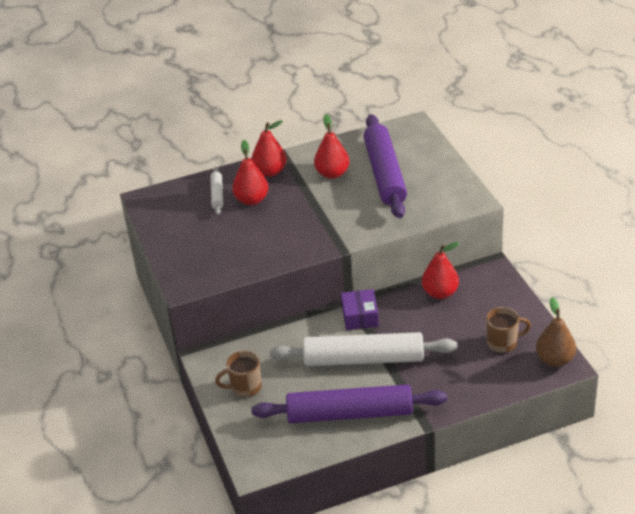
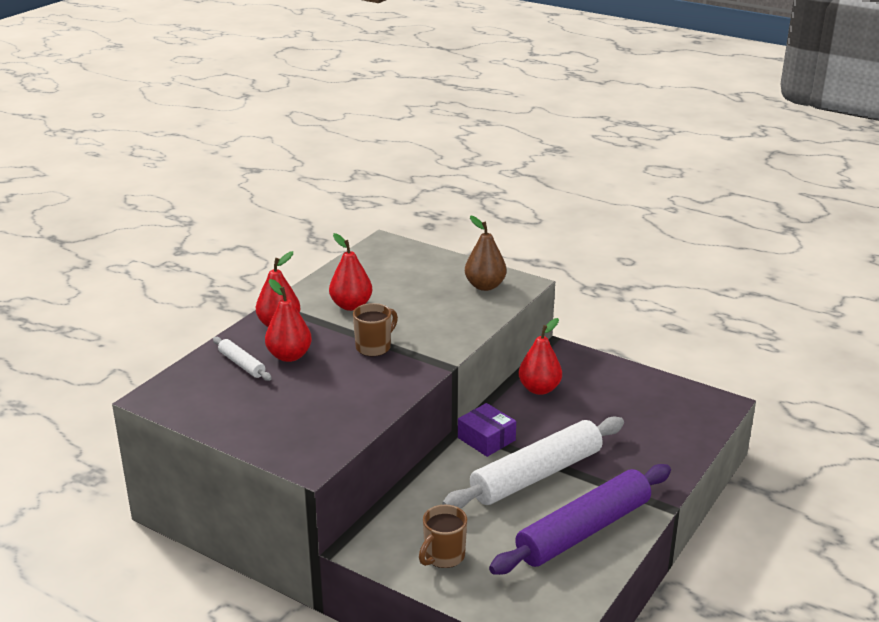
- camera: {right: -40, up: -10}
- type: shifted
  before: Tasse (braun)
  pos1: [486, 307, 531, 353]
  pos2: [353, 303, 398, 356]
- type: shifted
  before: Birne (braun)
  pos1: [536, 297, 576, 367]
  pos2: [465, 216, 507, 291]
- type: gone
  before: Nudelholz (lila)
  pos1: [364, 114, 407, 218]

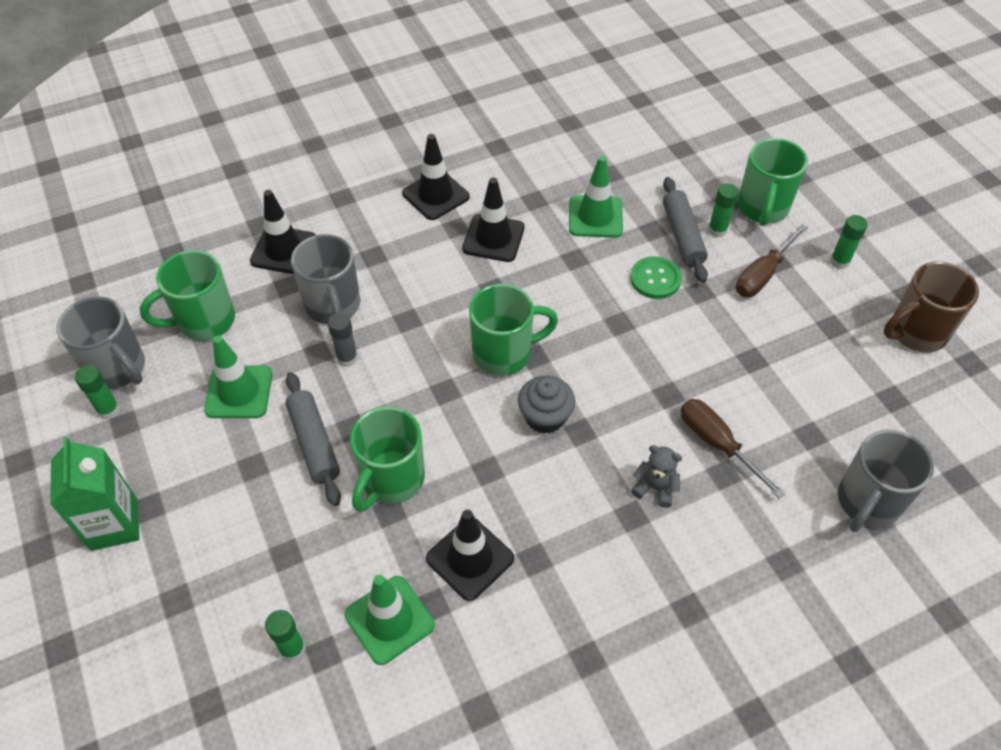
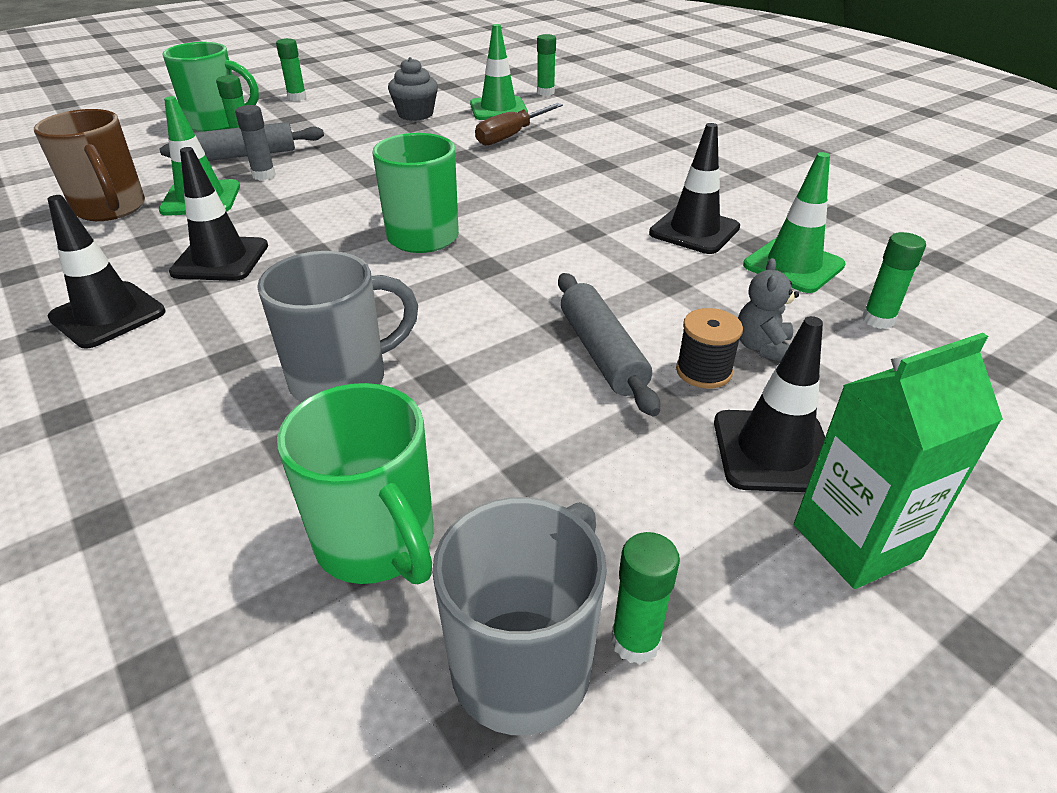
- camera: {right: -100, up: -15}
- type: shifted
  before: Tasse (braun)
  pos1: [884, 261, 979, 353]
  pos2: [34, 109, 145, 221]
- type: shifted
  before: Klebestift (grau)
  pos1: [328, 313, 358, 367]
  pos2: [235, 105, 276, 180]
- type: shifted
  before: Muffin (grau)
  pos1: [518, 376, 575, 434]
  pos2: [388, 57, 438, 121]
- type: shifted
  before: Leitkegel (grün)
  pos1: [204, 335, 272, 418]
  pos2: [470, 24, 528, 120]
- type: swapped
  before: Tasse (grau)
  after: Klebestift (grün)
  pos1: [838, 429, 934, 532]
  pos2: [537, 34, 556, 96]
- type: rotated
  before: Nudelholz (grau)
  pos1: [286, 372, 341, 506]
  pos2: [558, 273, 660, 416]
  turn: -75
- type: new
  after: Garnrolle (schwarz)
  pos2: [676, 308, 743, 388]
- type: shifted
  before: Leitkegel (schwarz)
  pos1: [250, 190, 315, 274]
  pos2: [714, 316, 825, 492]
- type: shifted
  before: Teddybär (grau)
  pos1: [631, 445, 682, 508]
  pos2: [738, 258, 799, 362]
- type: gone
  before: Tasse (grün)
  pos1: [350, 406, 425, 512]
- type: gone
  before: Knopf (grün)
  pos1: [630, 256, 682, 299]
- type: gone
  before: Schraubenzieher (braun)
  pos1: [736, 224, 808, 297]

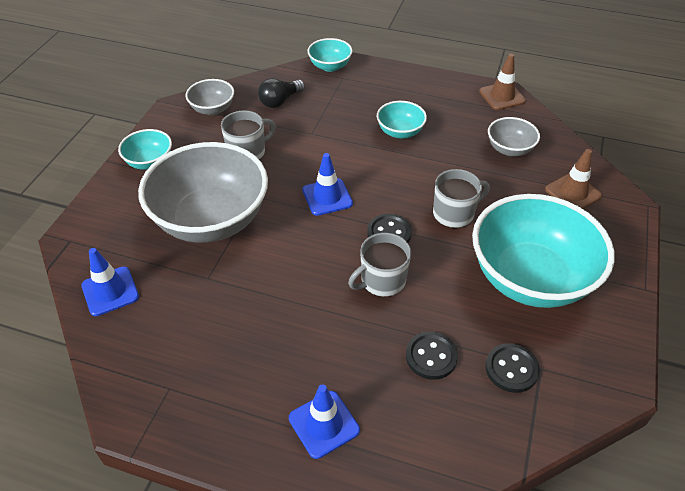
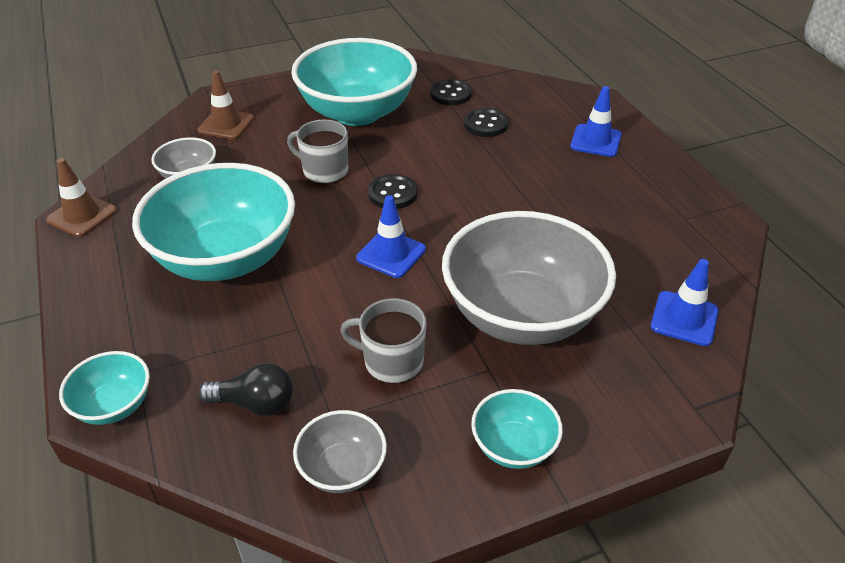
- camera: {right: -130, up: -5}
- type: scaled
  before: Schüssel (türkis)
  pos1: [377, 101, 427, 139]
  pos2: [132, 163, 295, 281]
  scale: 2.17
- type: gone
  before: Tasse (grau)
  pos1: [348, 233, 411, 297]

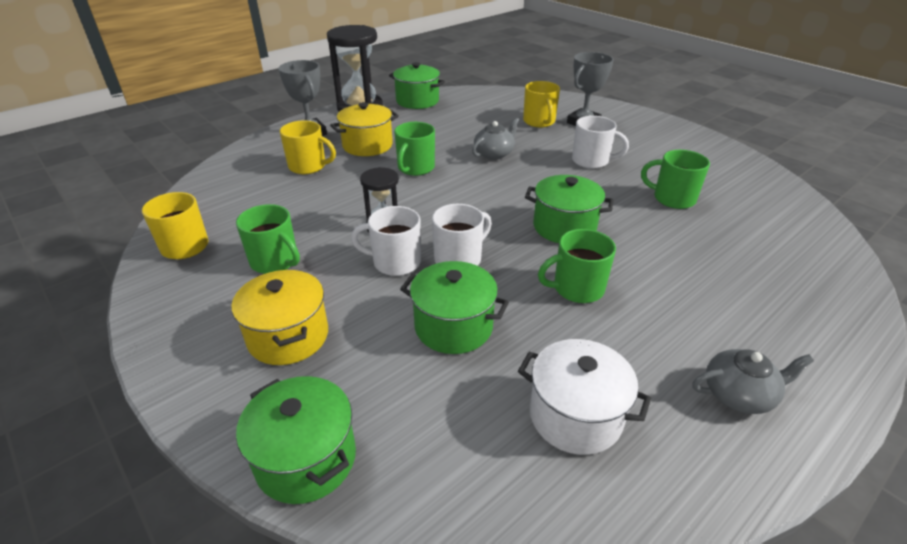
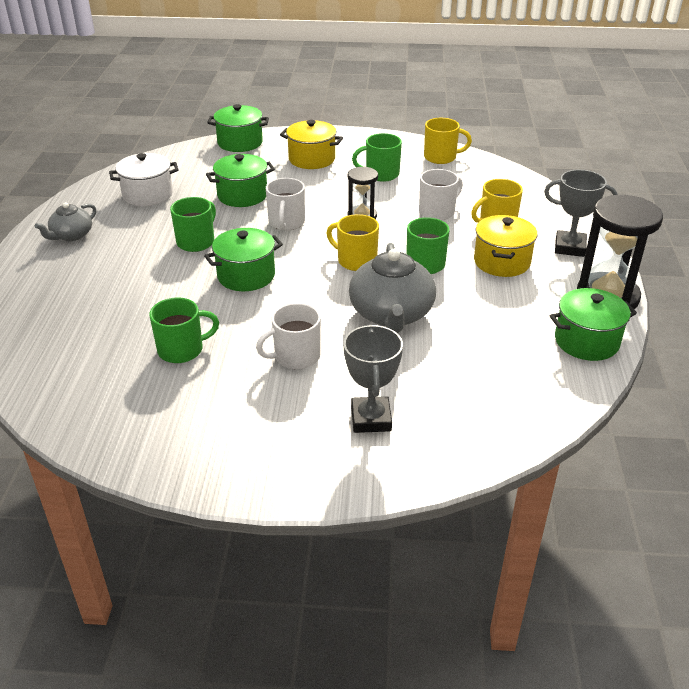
- camera: {right: 135, up: 0}
- type: shifted
  before: Tasse (gelb)
  pos1: [523, 81, 560, 127]
  pos2: [327, 214, 379, 271]
- type: scaled
  before: Teekanne (grau)
  pos1: [472, 117, 519, 160]
  pos2: [349, 243, 436, 333]
  scale: 1.78
- type: shifted
  before: Tasse (weiß)
  pos1: [351, 206, 421, 276]
  pos2: [419, 169, 463, 220]

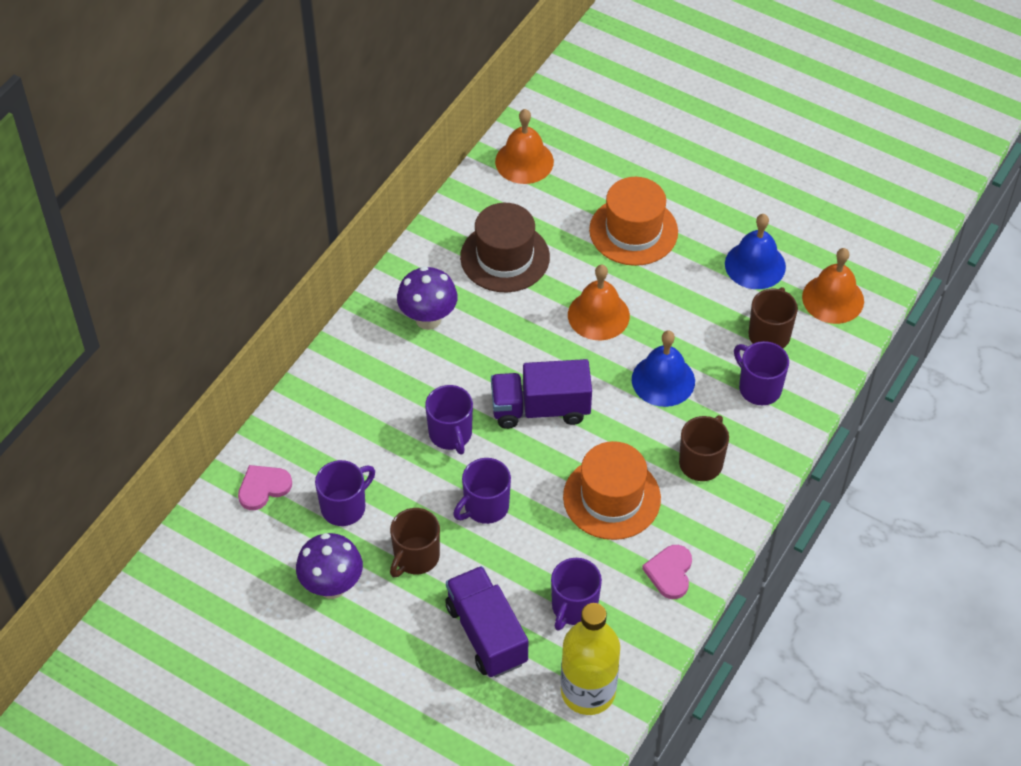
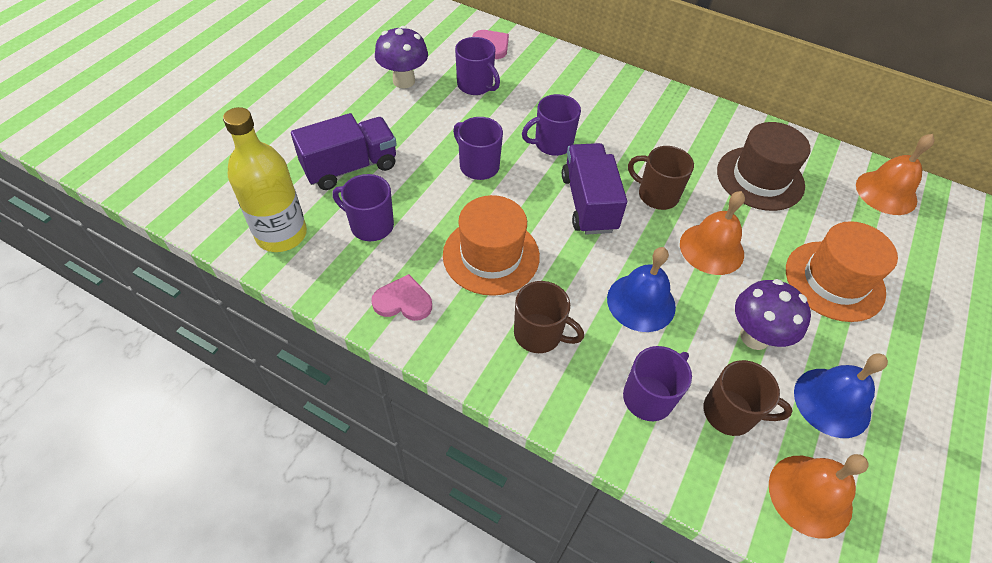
- camera: {right: 85, up: 0}
- type: shifted
  before: Tasse (braun)
  pos1: [390, 508, 440, 577]
  pos2: [628, 146, 694, 210]
- type: shifted
  before: Pilz (lila)
  pos1: [397, 266, 458, 330]
  pos2: [735, 279, 811, 350]

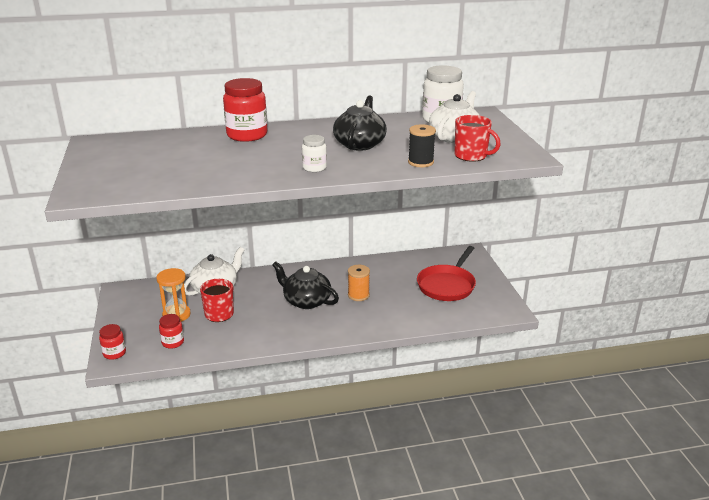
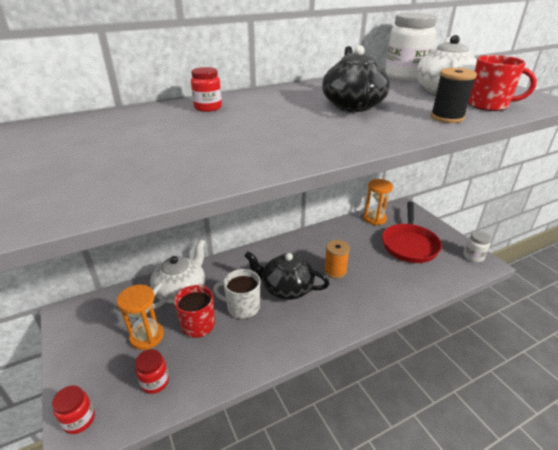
- camera: {right: -15, up: 5}
- type: scaled
  before: Einmachglas (rot)
  pos1: [223, 78, 267, 142]
  pos2: [191, 67, 222, 112]
  scale: 0.54
- type: new
  after: Tasse (weiß)
  pos2: [213, 269, 260, 319]
- type: new
  after: Sanduhr (orange)
  pos2: [363, 179, 393, 225]
- type: shifted
  before: Einmachglas (weiß)
  pos1: [302, 135, 327, 172]
  pos2: [464, 231, 491, 262]

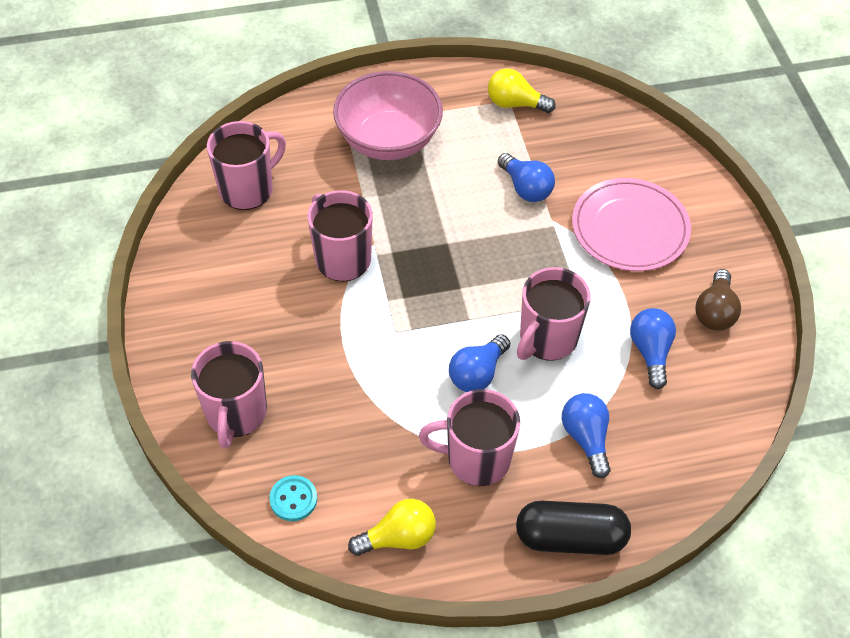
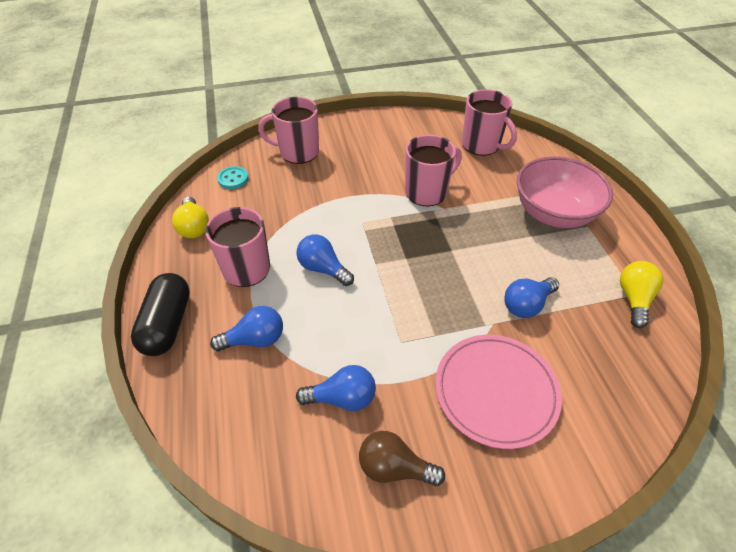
- camera: {right: 90, up: -5}
- type: gone
  before: Tasse (rosa)
  pos1: [517, 267, 591, 361]

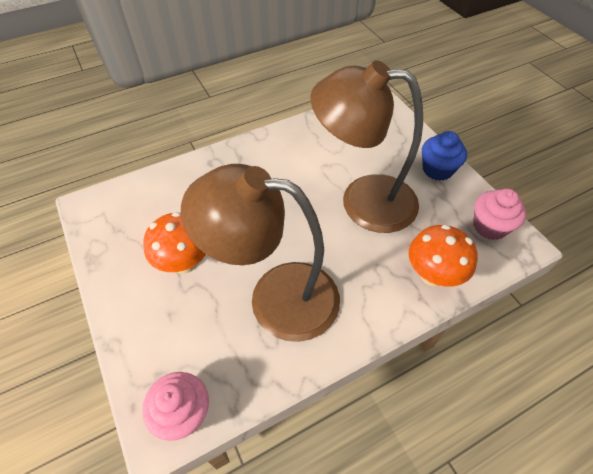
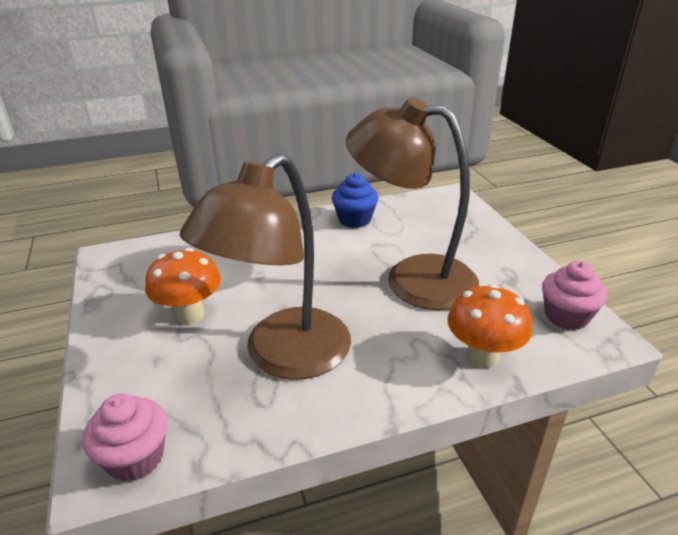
- camera: {right: 10, up: -20}
- type: rotated
  before: Lampe (braun)
  pos1: [181, 164, 340, 342]
  pos2: [180, 153, 351, 380]
  turn: -75
- type: shifted
  before: Muffin (blau)
  pos1: [422, 131, 467, 181]
  pos2: [332, 173, 378, 228]

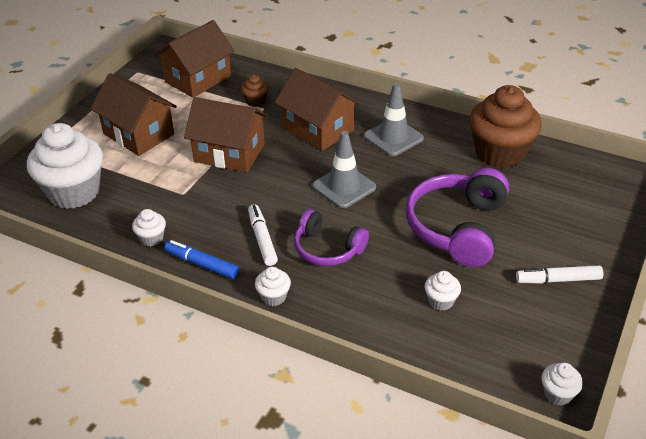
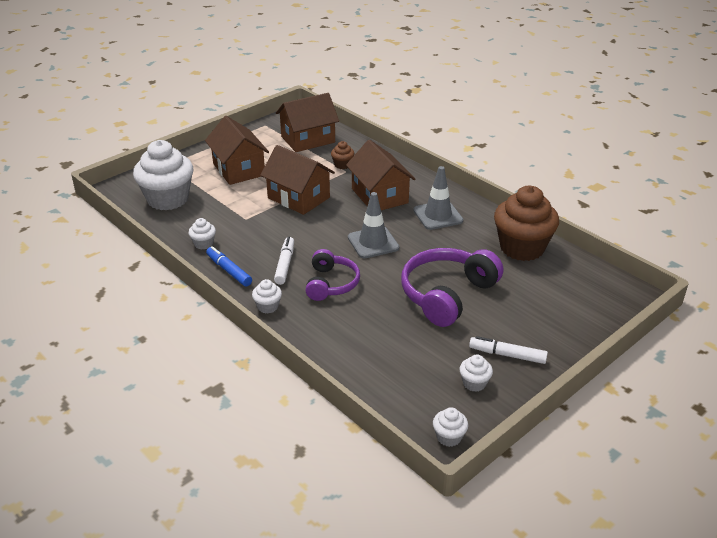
- camera: {right: 20, up: -5}
- type: rotated
  before: Kopfhörer (lila)
  pos1: [294, 209, 369, 266]
  pos2: [305, 249, 360, 301]
  turn: -135
- type: shifted
  before: Muffin (weiß)
  pos1: [425, 271, 461, 311]
  pos2: [459, 354, 493, 392]

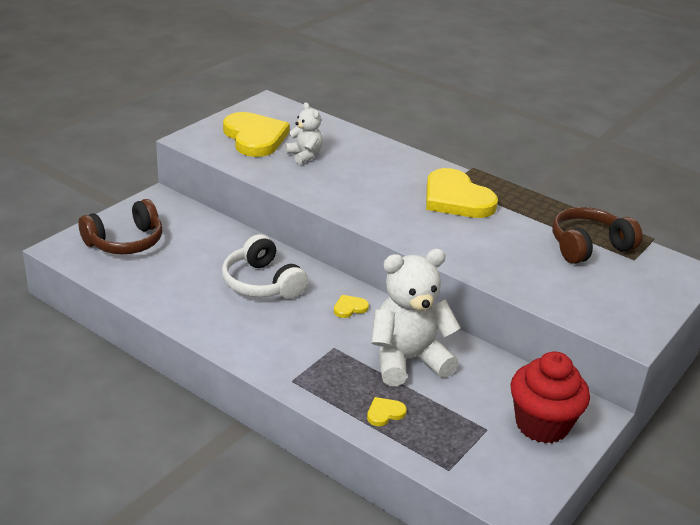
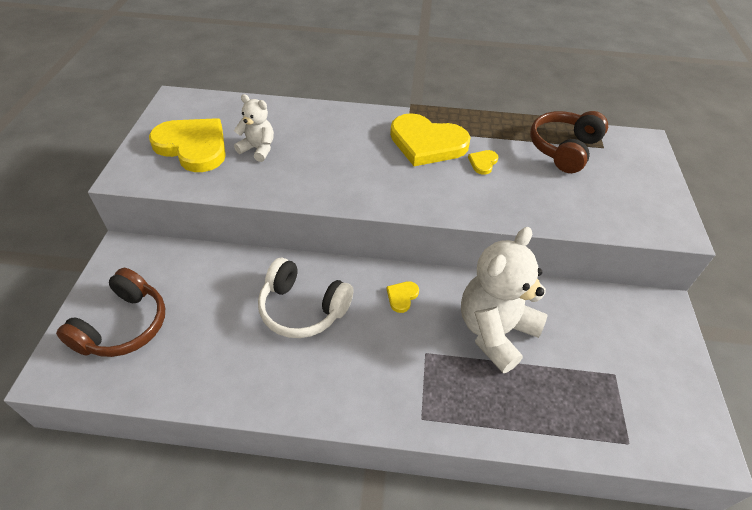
- camera: {right: -30, up: 15}
- type: shifted
  before: Herz (gelb)
  pos1: [367, 397, 407, 426]
  pos2: [468, 150, 499, 175]
- type: gone
  before: Muffin (rot)
  pos1: [510, 351, 590, 444]

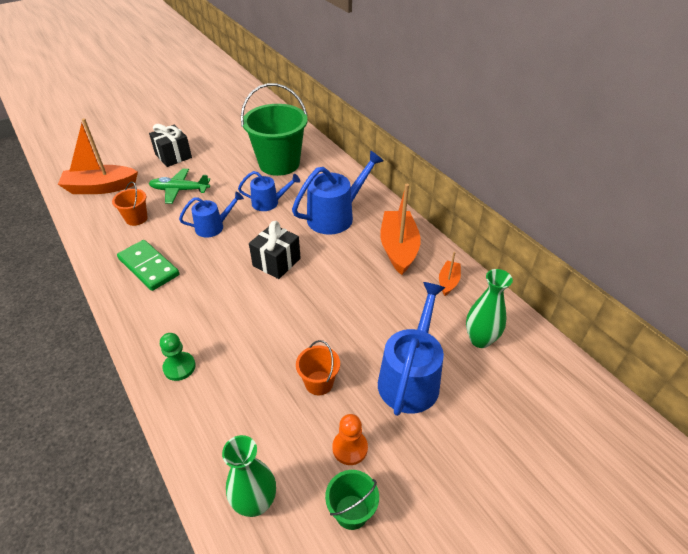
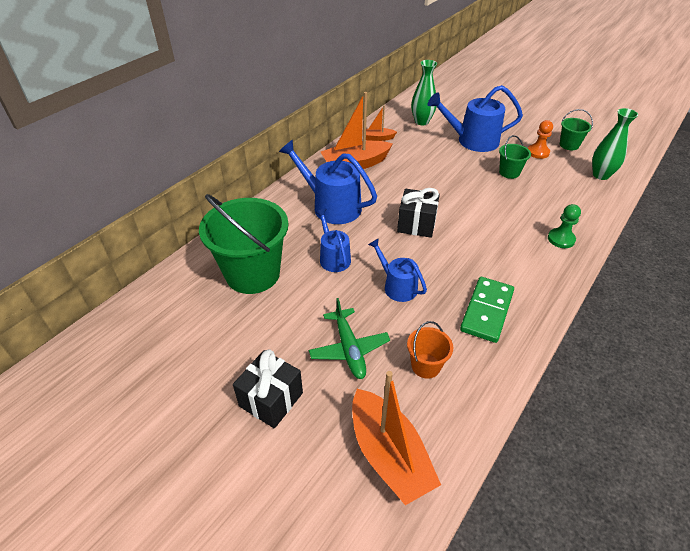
- camera: {right: -110, up: 0}
- type: repainted
  before: Eimer (orange)
  after: Eimer (grün)
  pos1: [296, 340, 340, 395]
  pos2: [499, 135, 531, 179]

